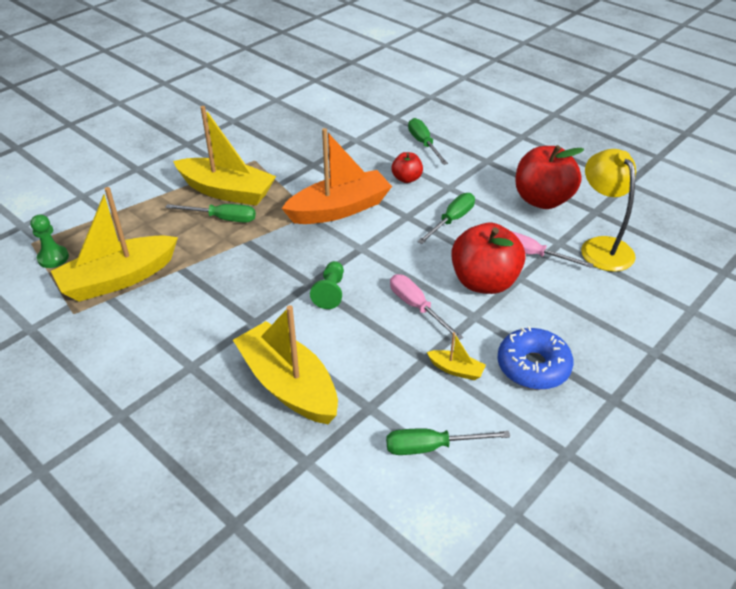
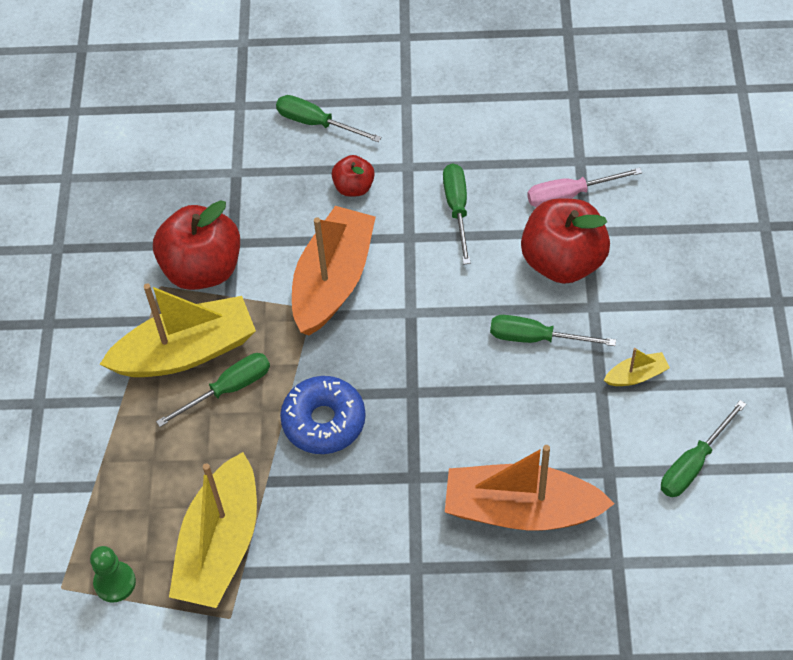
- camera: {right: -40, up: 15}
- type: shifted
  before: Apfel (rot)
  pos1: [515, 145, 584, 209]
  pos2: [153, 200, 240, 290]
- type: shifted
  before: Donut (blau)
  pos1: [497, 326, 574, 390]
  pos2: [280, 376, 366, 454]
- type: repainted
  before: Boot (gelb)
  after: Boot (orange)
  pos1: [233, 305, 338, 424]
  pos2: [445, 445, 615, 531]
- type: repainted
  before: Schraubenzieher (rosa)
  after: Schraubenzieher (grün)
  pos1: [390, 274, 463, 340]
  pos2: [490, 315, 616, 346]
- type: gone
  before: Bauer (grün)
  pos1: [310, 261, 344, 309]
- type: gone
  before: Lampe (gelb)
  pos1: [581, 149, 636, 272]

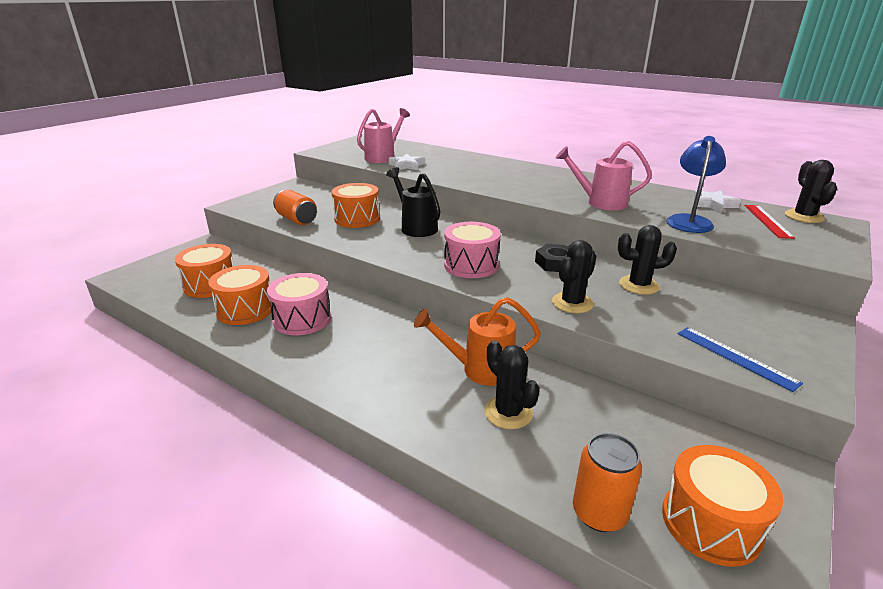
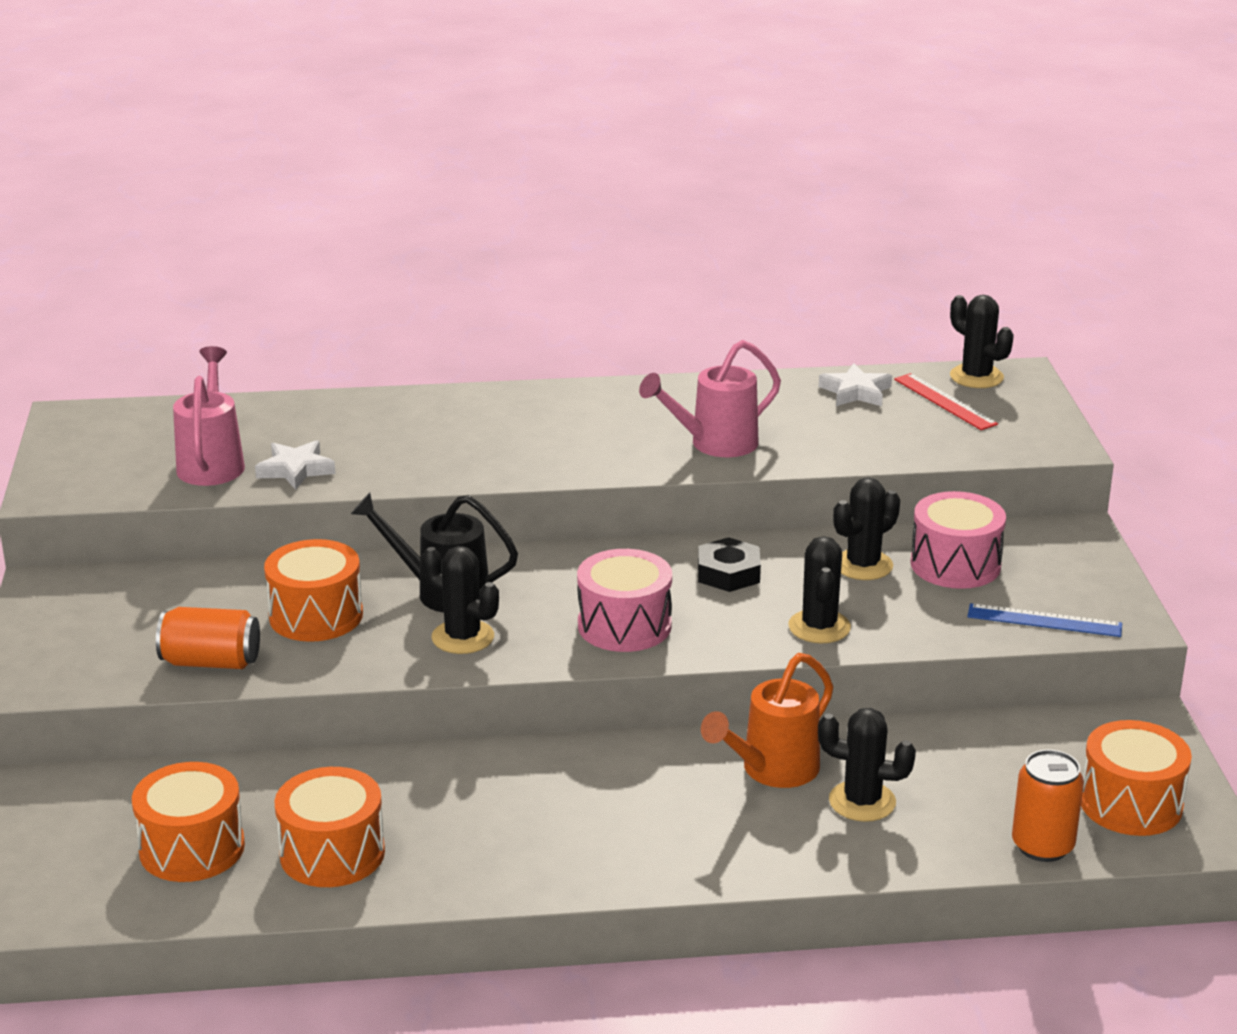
- camera: {right: -40, up: 0}
- type: new
  after: Kaktus (schwarz)
  pos2: [422, 546, 499, 654]
- type: shifted
  before: Trommel (rosa)
  pos1: [267, 273, 331, 335]
  pos2: [911, 491, 1006, 589]
- type: gone
  before: Lampe (blau)
  pos1: [666, 136, 726, 233]

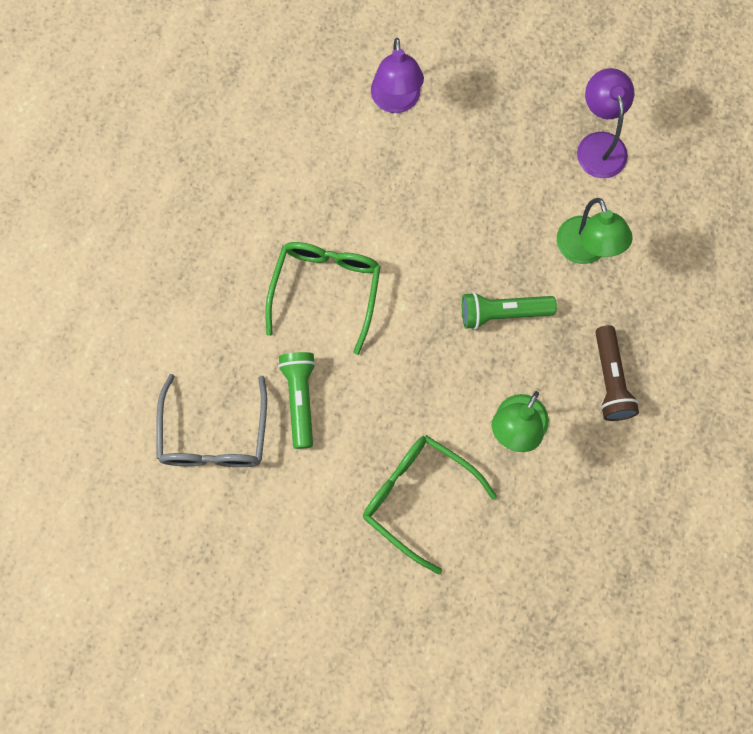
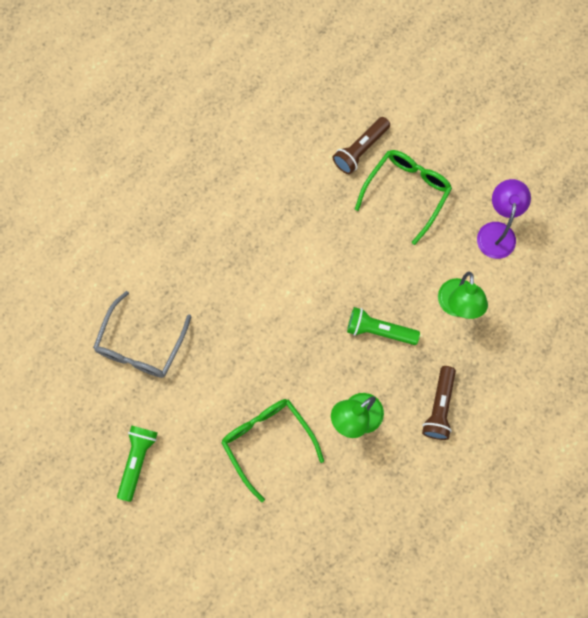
- camera: {right: 20, up: 0}
- type: shifted
  before: Taschenlampe (grün)
  pos1: [278, 352, 316, 449]
  pos2: [117, 425, 158, 502]
- type: swapped
  before: Lampe (lila)
  after: Taschenlampe (braun)
  pos1: [371, 38, 424, 113]
  pos2: [333, 117, 390, 174]
- type: shifted
  before: Brille (grün)
  pos1: [266, 242, 381, 355]
  pos2: [355, 150, 452, 245]

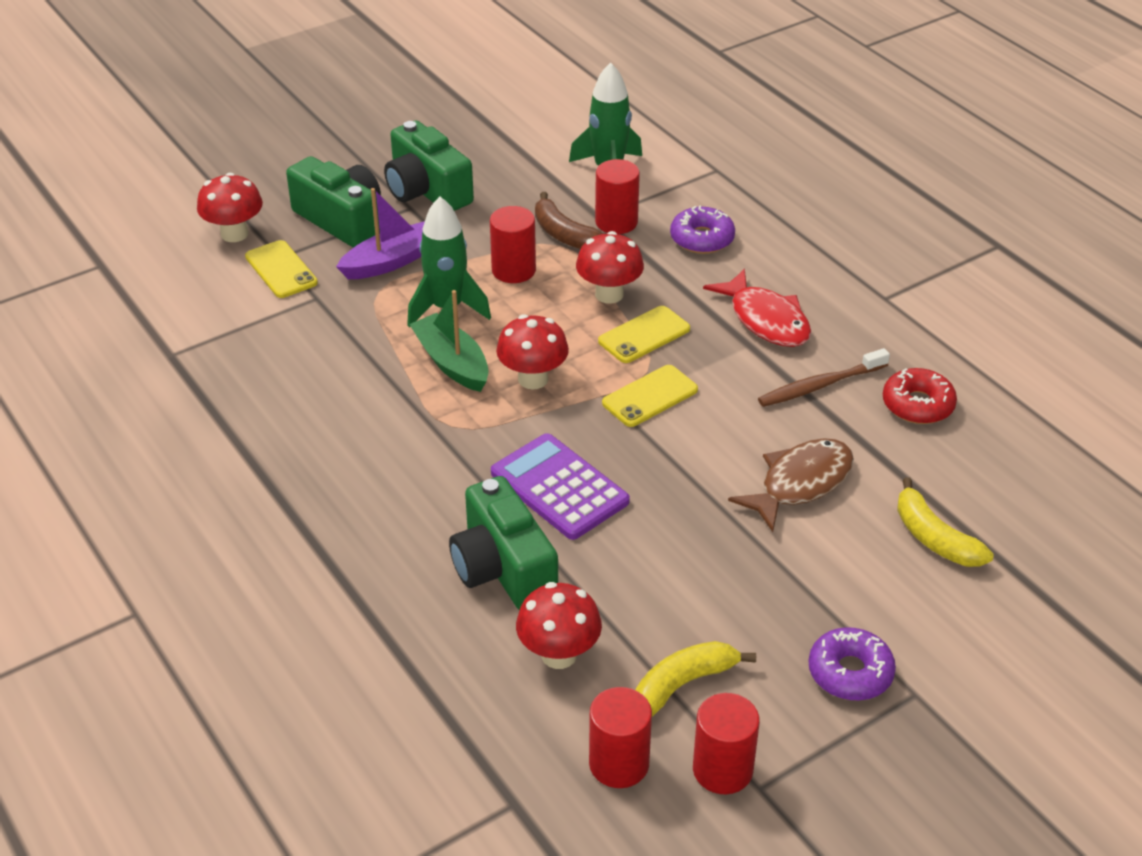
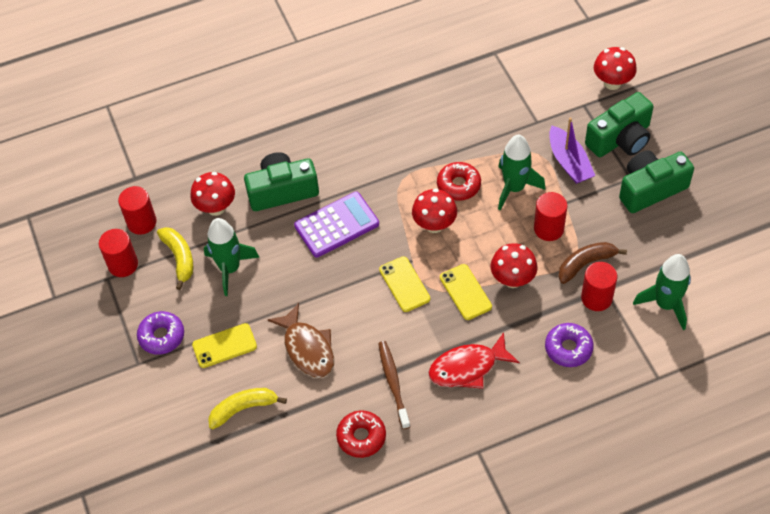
- camera: {right: 105, up: 15}
- type: shifted
  before: Handy (gelb)
  pos1: [245, 240, 318, 298]
  pos2: [192, 323, 257, 368]
- type: new
  after: Rakete (grün)
  pos2: [204, 218, 260, 296]
- type: swapped
  before: Boot (grün)
  after: Donut (rot)
  pos1: [409, 290, 489, 392]
  pos2: [437, 162, 481, 201]

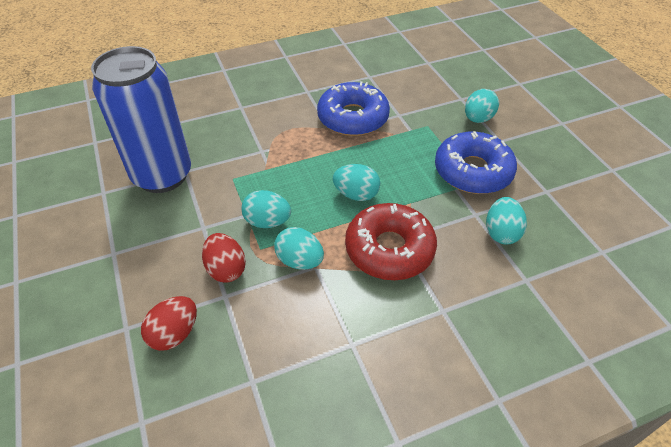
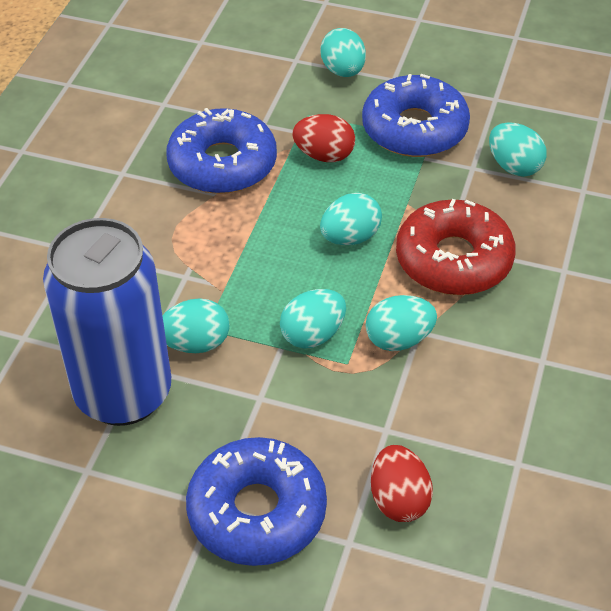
- camera: {right: -50, up: 0}
- type: new
  after: Ei (türkis)
  pos2: [162, 298, 229, 353]
- type: new
  after: Donut (blau)
  pos2: [186, 437, 327, 566]
- type: shifted
  before: Ei (rot)
  pos1: [202, 233, 246, 283]
  pos2: [293, 114, 355, 162]

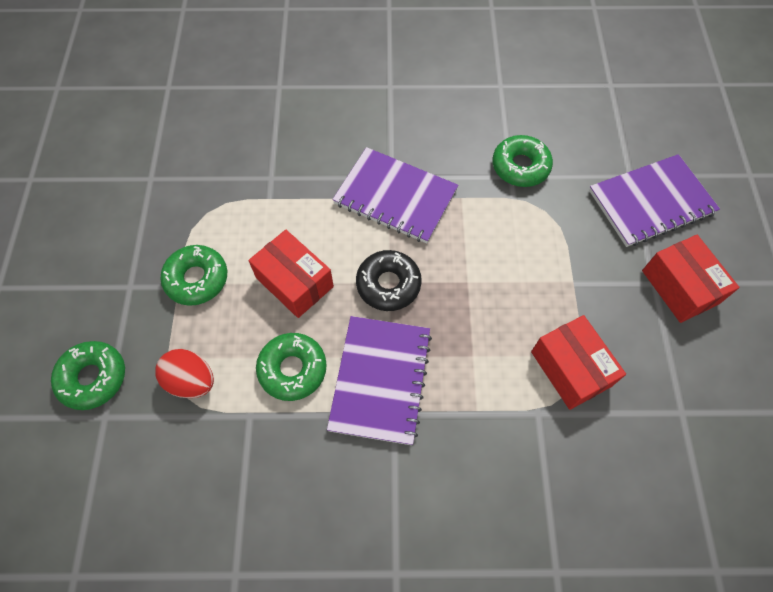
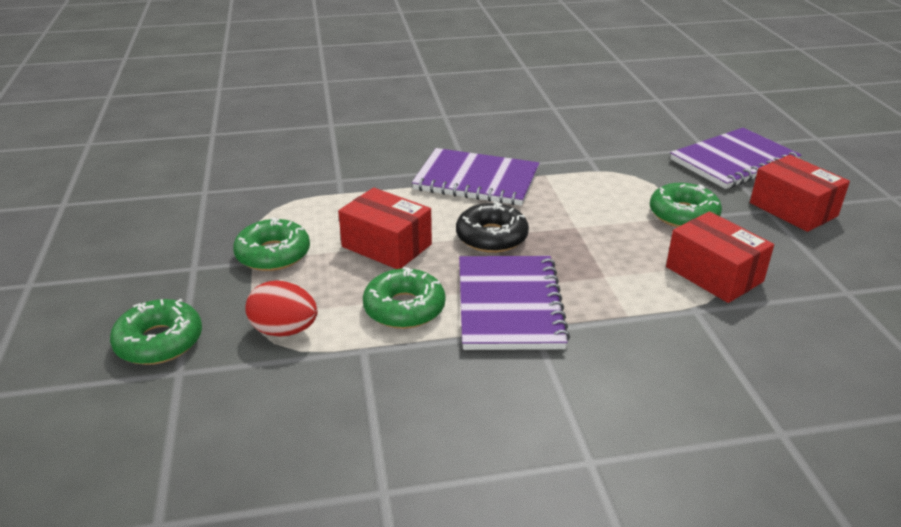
- camera: {right: -10, up: -30}
- type: shifted
  before: Donut (grün)
  pos1: [492, 135, 553, 187]
  pos2: [650, 183, 722, 227]

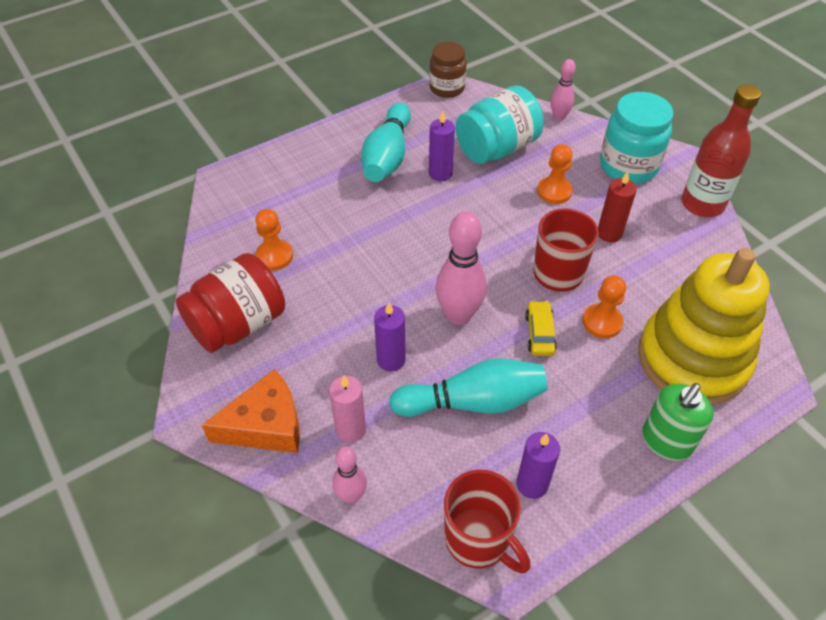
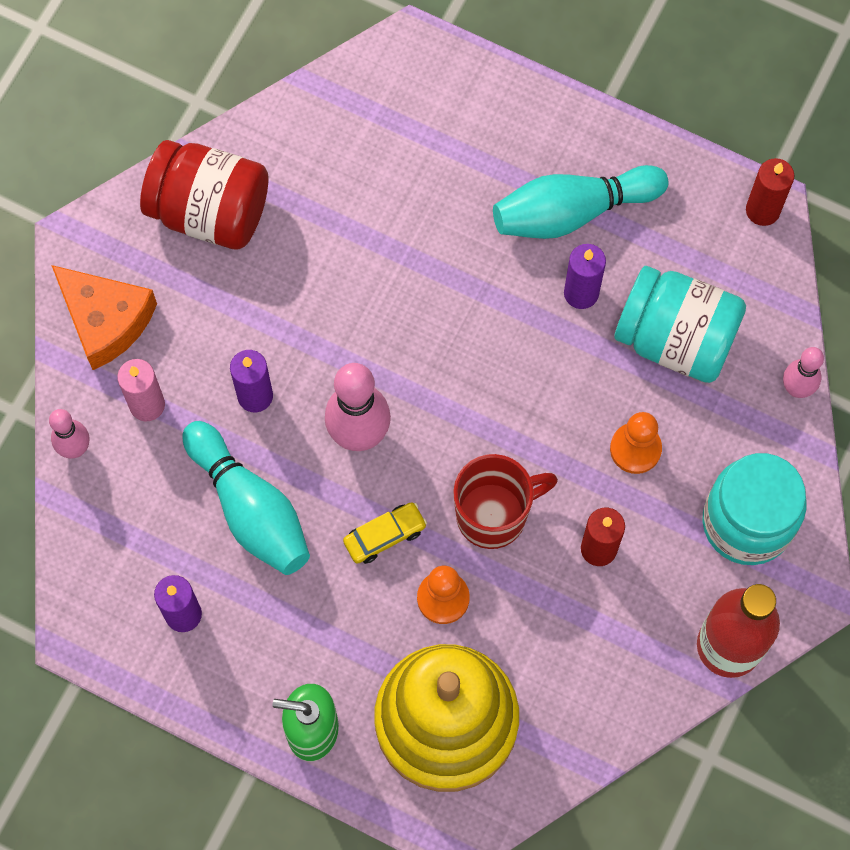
- camera: {right: 60, up: 20}
- type: swapped
  before: Einmachglas (braun)
  after: Kerze (rot)
  pos1: [429, 42, 467, 98]
  pos2: [746, 158, 794, 226]
- type: gone
  before: Bauer (orange)
  pos1: [255, 209, 293, 271]
- type: gone
  before: Tasse (rot)
  pos1: [444, 470, 530, 573]

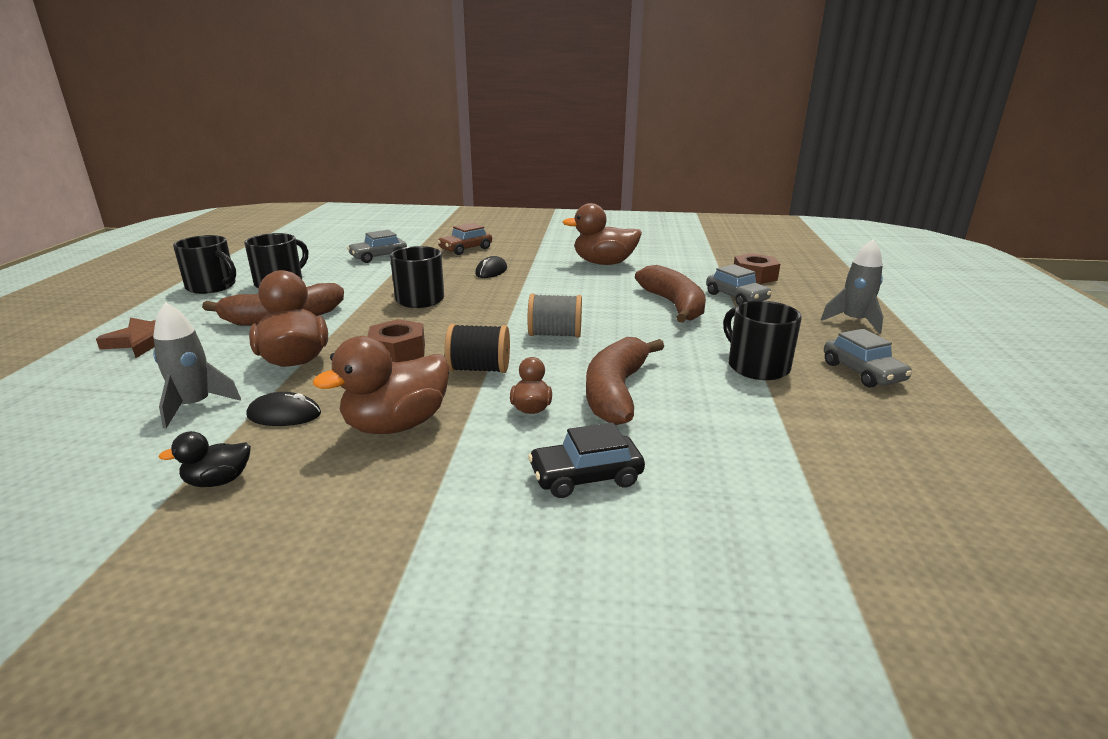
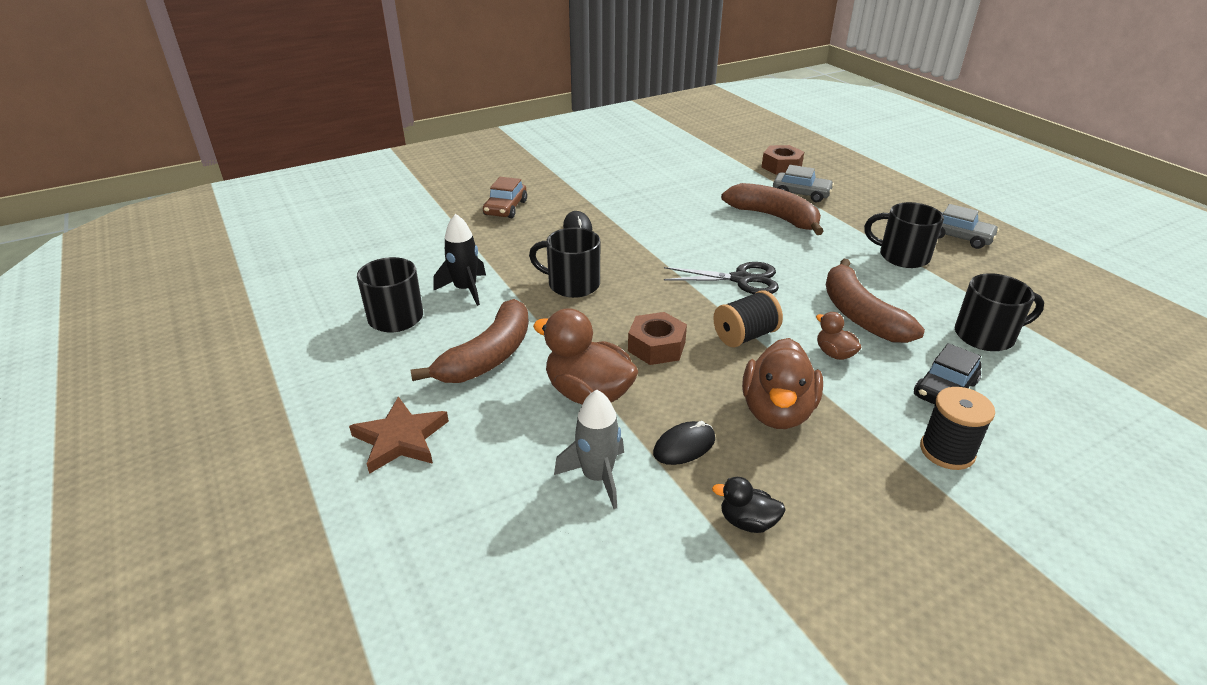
- camera: {right: -35, up: 10}
- type: new
  after: Rakete (schwarz)
  pos2: [433, 214, 486, 306]
- type: swapped
  before: Garnrolle (grau)
  after: Schere (schwarz)
  pos1: [528, 294, 582, 338]
  pos2: [664, 262, 779, 294]
- type: rotated
  before: Ente (schwarz)
  pos1: [158, 431, 251, 487]
  pos2: [712, 477, 786, 533]
  turn: 75
- type: new
  after: Garnrolle (schwarz)
  pos2: [920, 387, 995, 470]
- type: shifted
  before: Tasse (schwarz)
  pos1: [173, 235, 236, 294]
  pos2: [955, 273, 1044, 351]
- type: gone
  before: Auto (grau)
  pos1: [347, 230, 407, 263]
- type: gone
  before: Ente (braun)
  pos1: [563, 203, 642, 265]
- type: gone
  before: Rakete (grau)
  pos1: [821, 239, 883, 334]

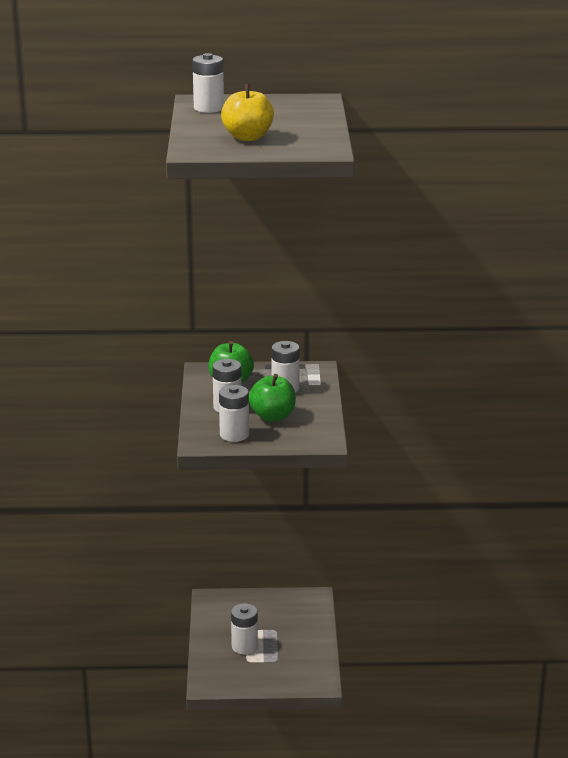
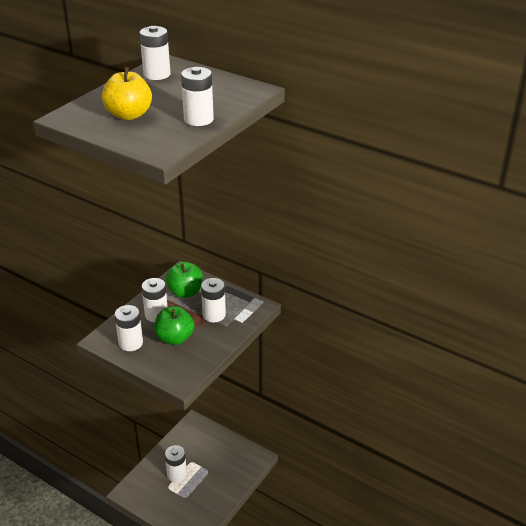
- camera: {right: 35, up: 10}
- type: new
  after: Batterie (weiß)
  pos2: [181, 67, 214, 126]

